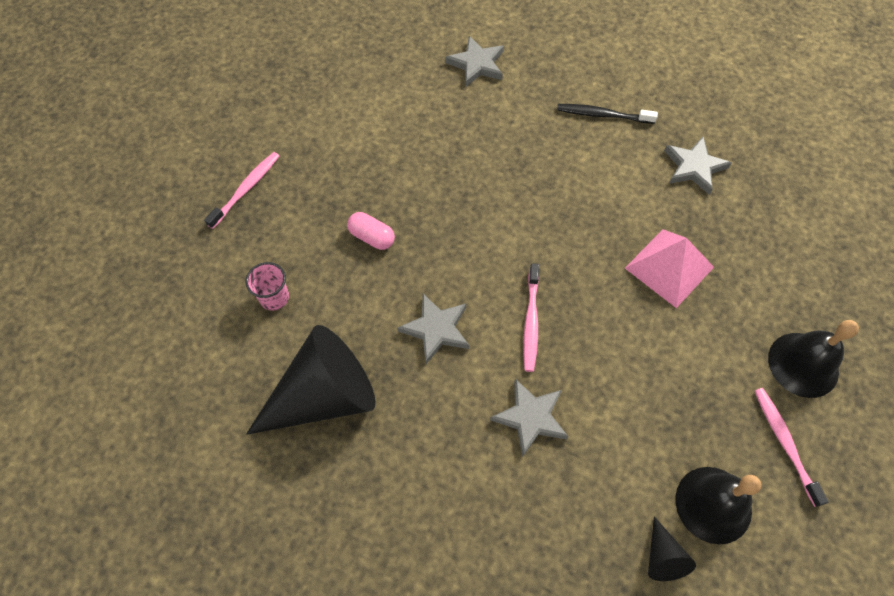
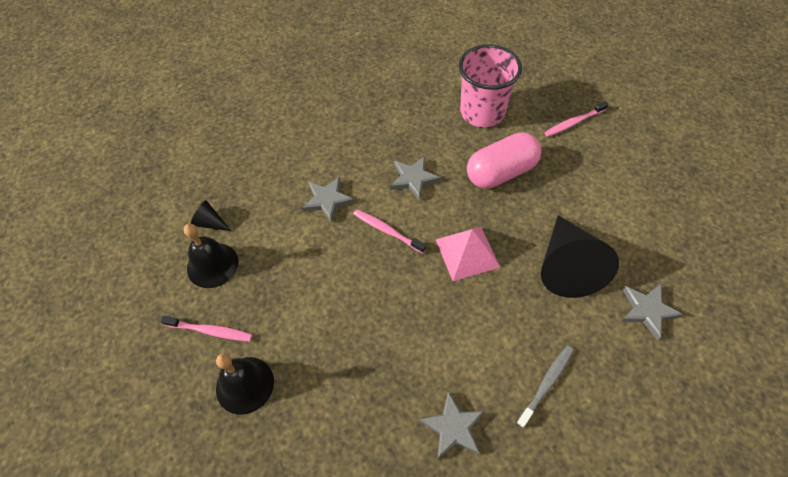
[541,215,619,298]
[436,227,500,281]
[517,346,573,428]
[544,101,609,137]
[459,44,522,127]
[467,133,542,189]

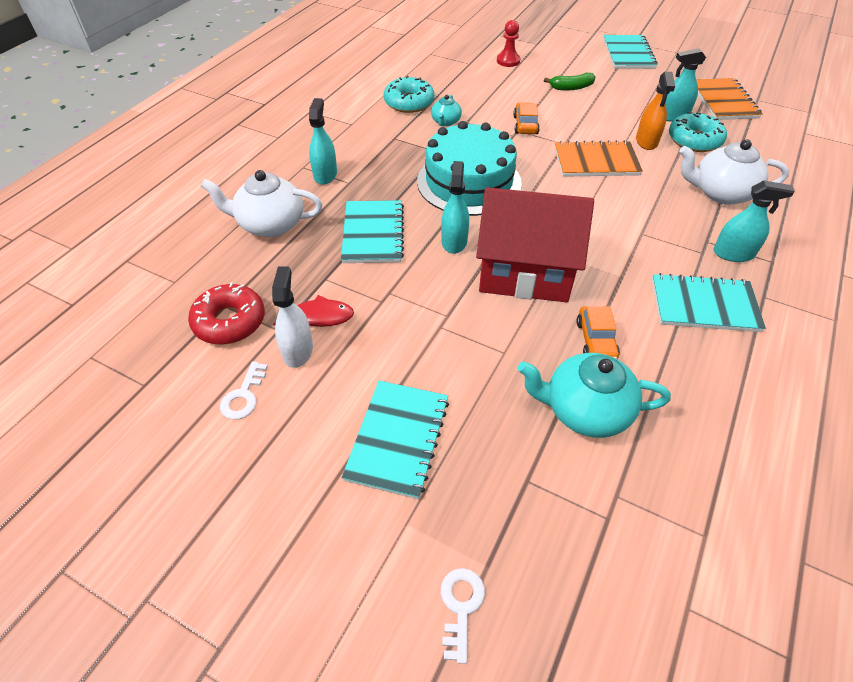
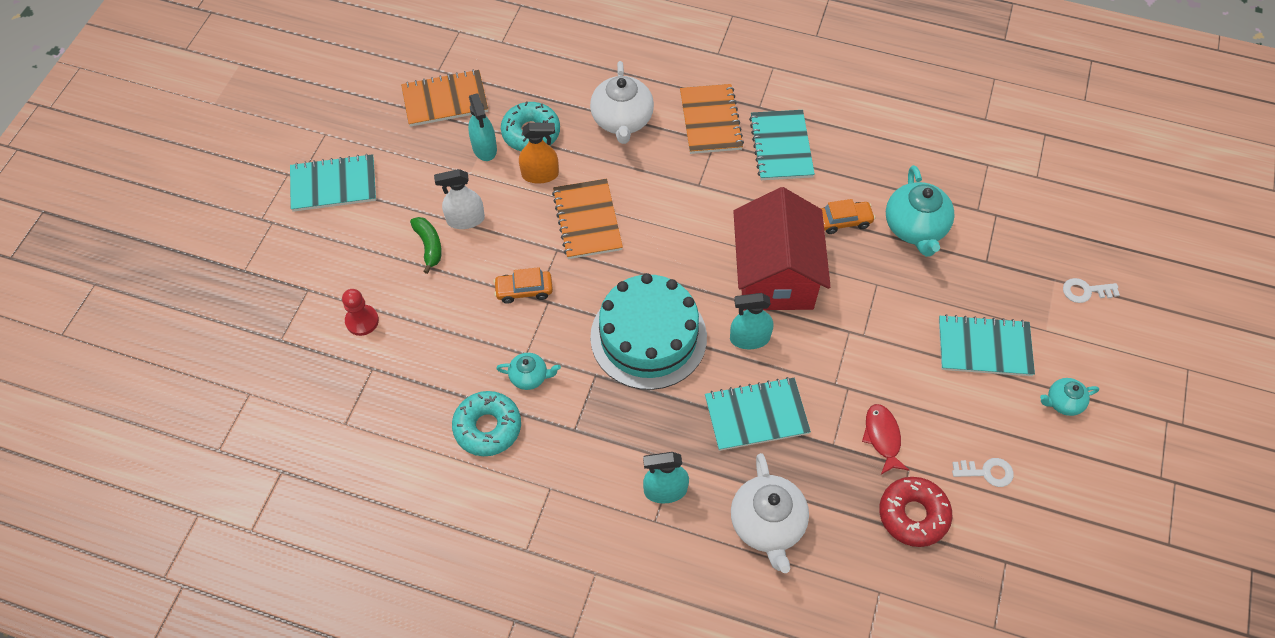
[1040,378,1099,416]
[434,169,485,229]
[680,84,744,154]

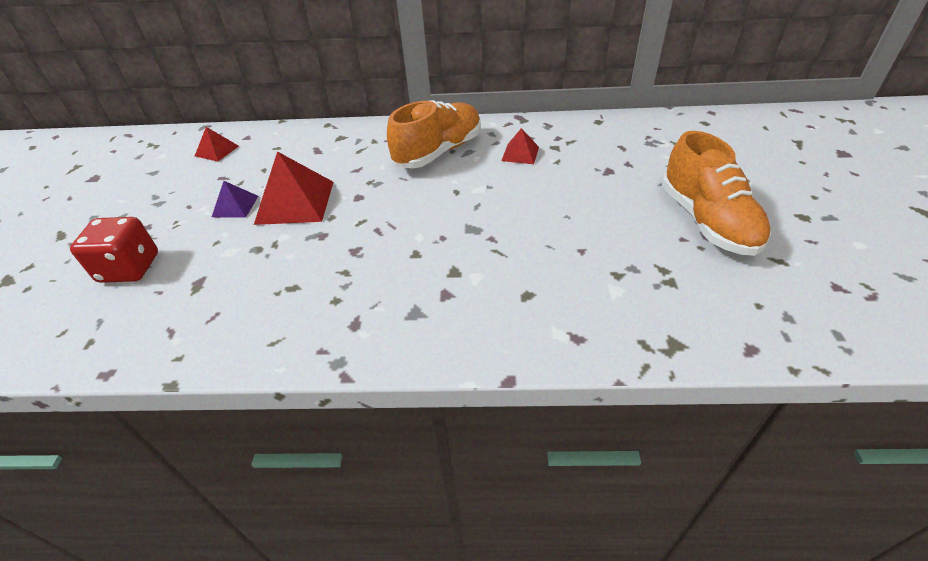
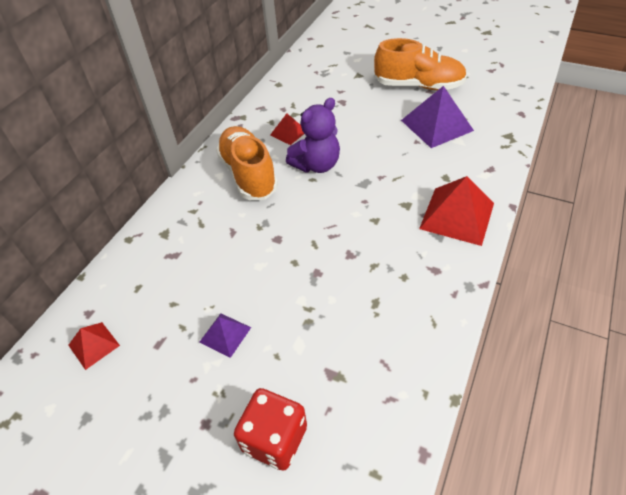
[286,98,340,173]
[401,86,474,148]
[419,176,494,246]

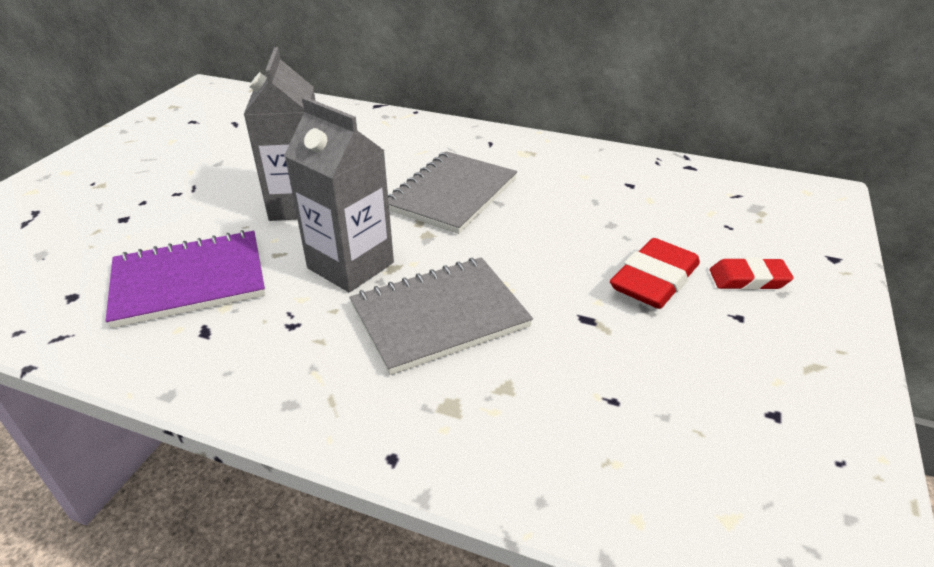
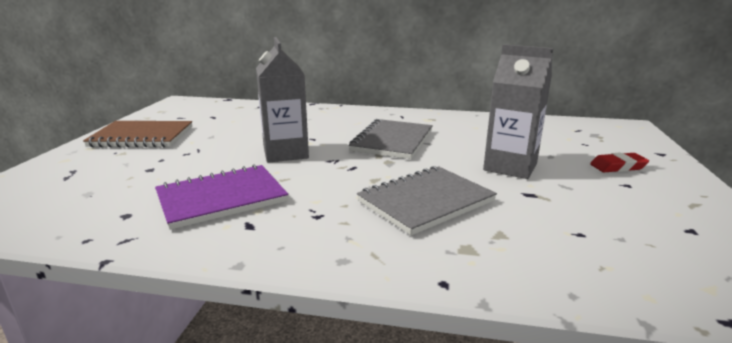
[610,238,700,309] (first image)
[83,121,192,147]
[483,44,553,179]

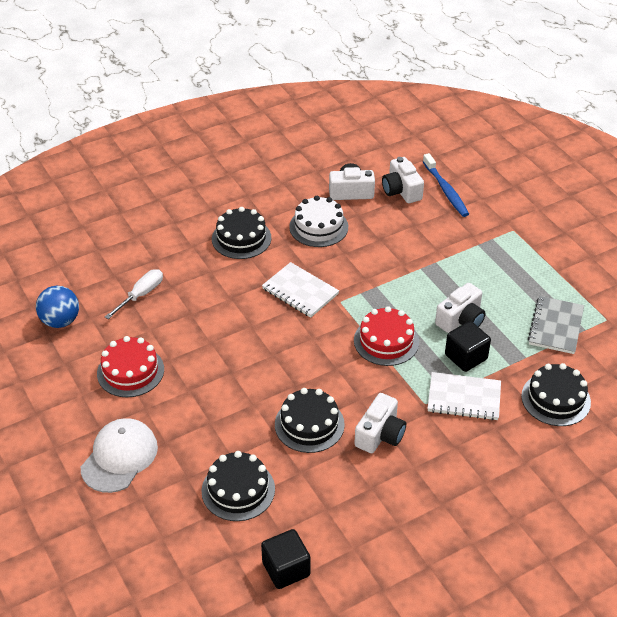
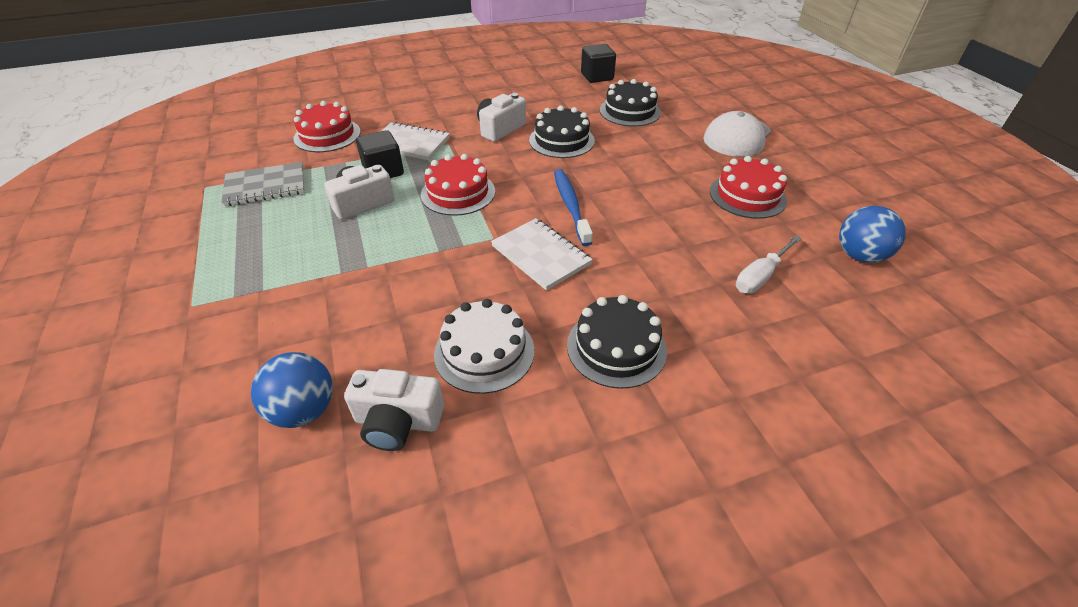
[554,169,593,246]
[251,352,333,428]
[293,101,361,152]
[221,162,305,206]

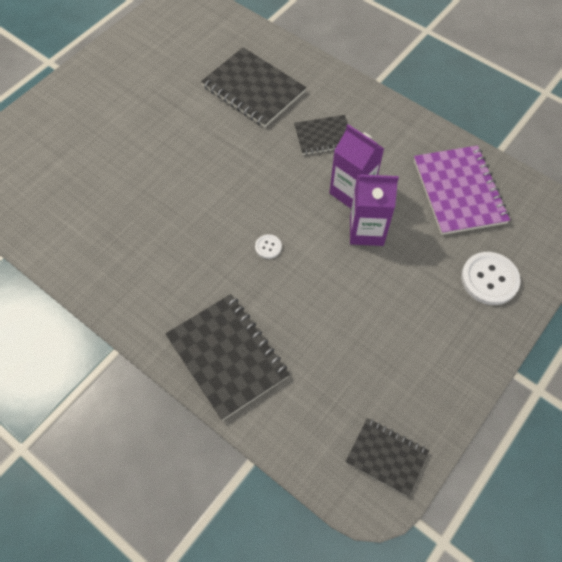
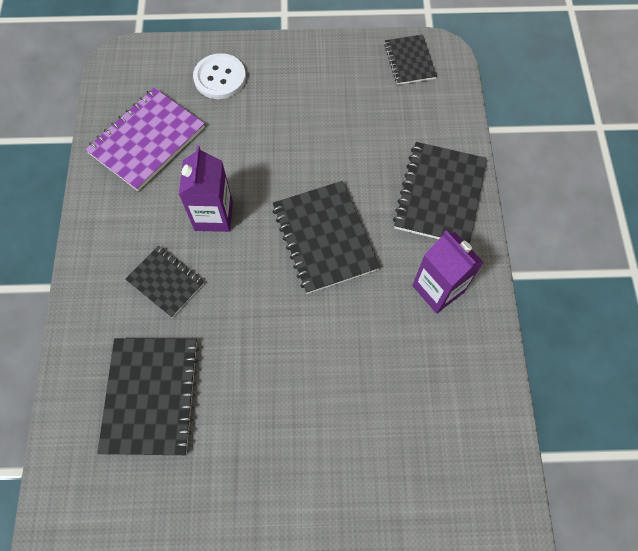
[412,231,484,313]
[272,181,380,294]

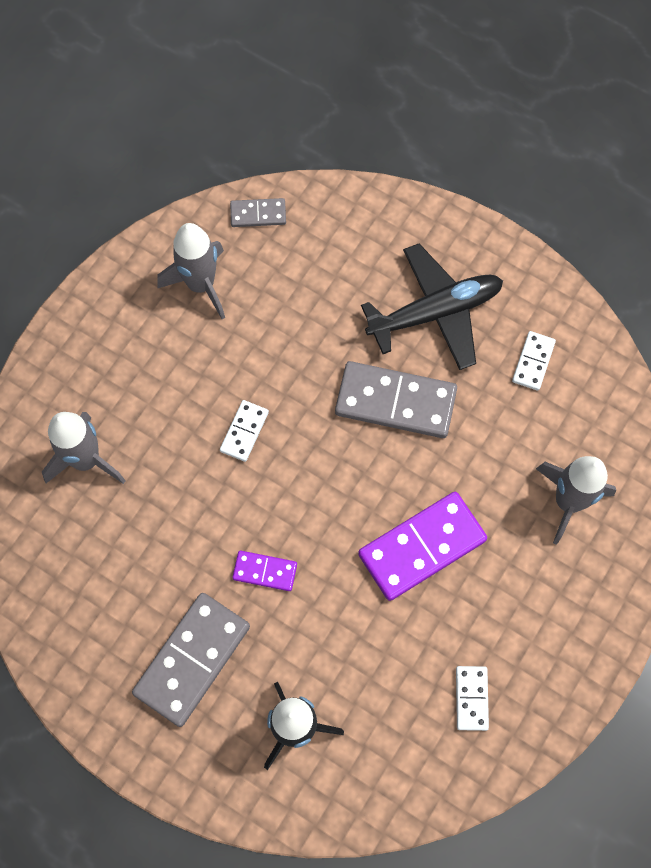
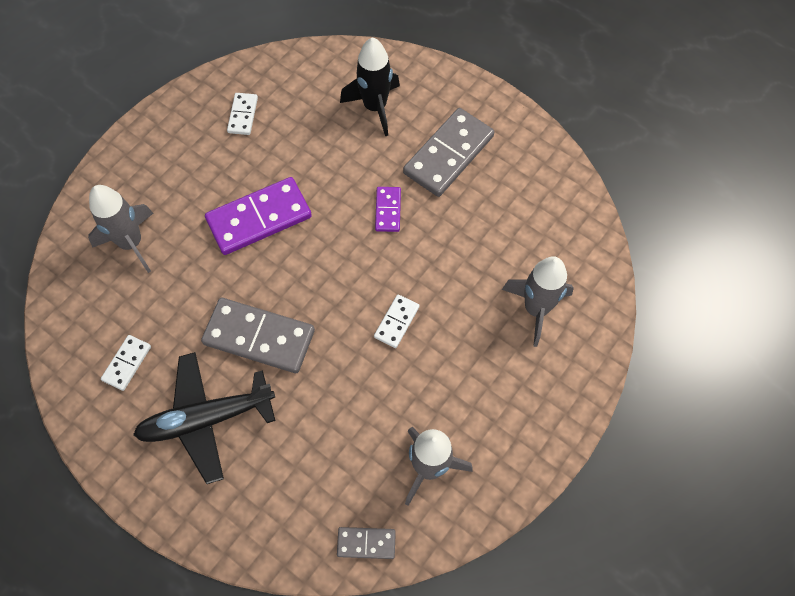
[375,187,401,232]

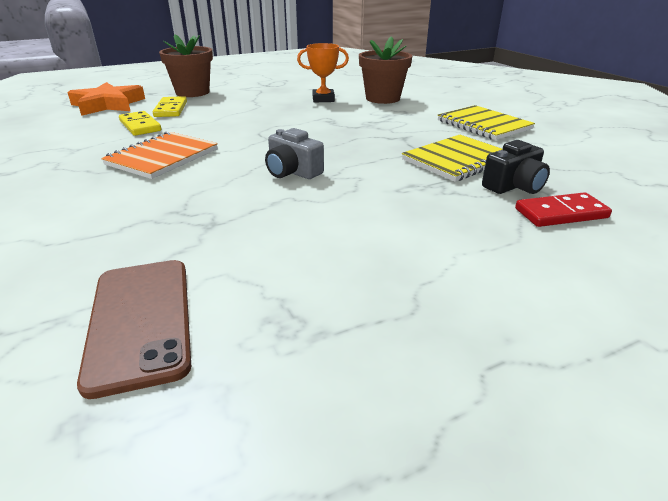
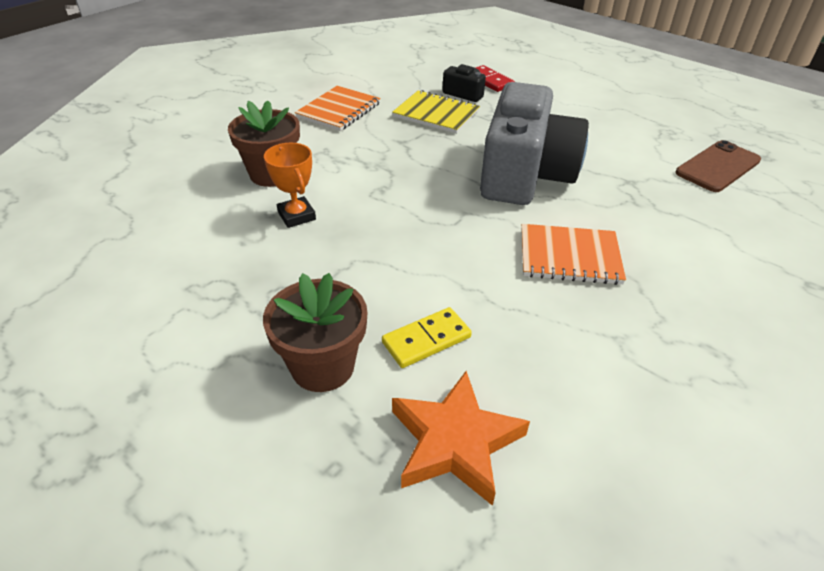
[119,111,161,136] (first image)
[295,86,381,131]
[480,82,589,205]

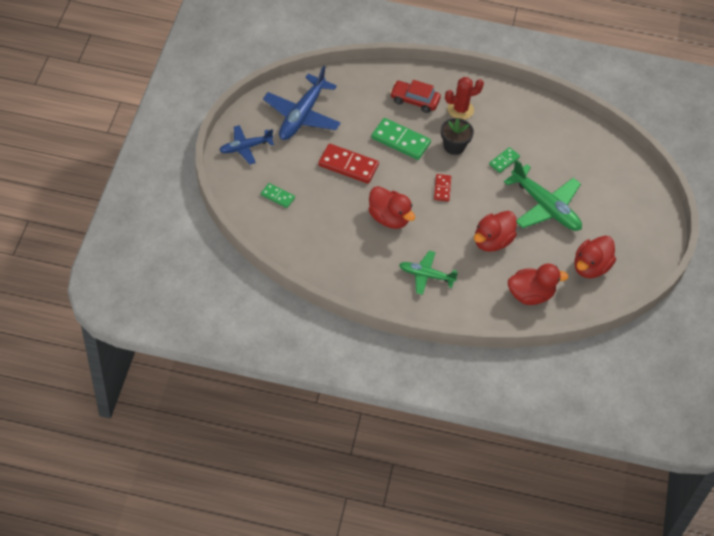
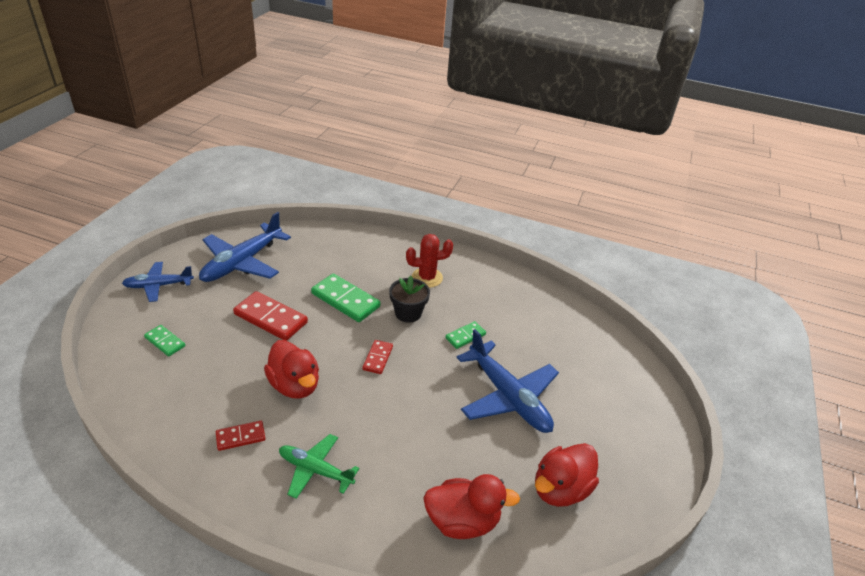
[390,80,441,113] (first image)
[474,211,517,252] (first image)
[216,421,265,451]
[457,329,559,433]

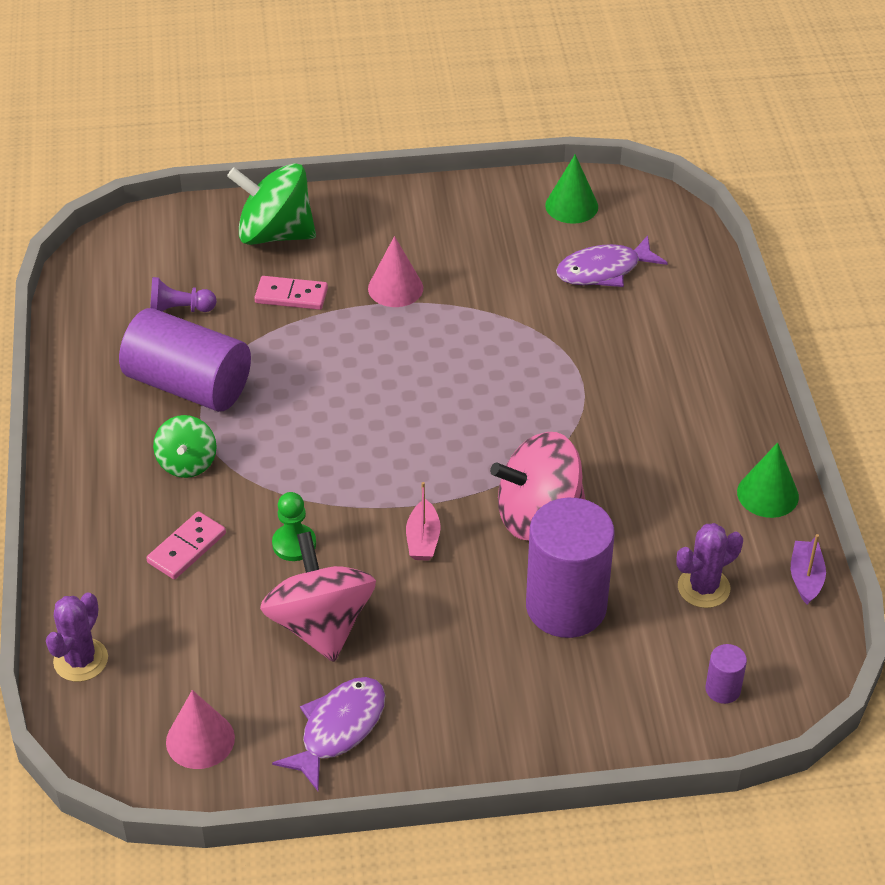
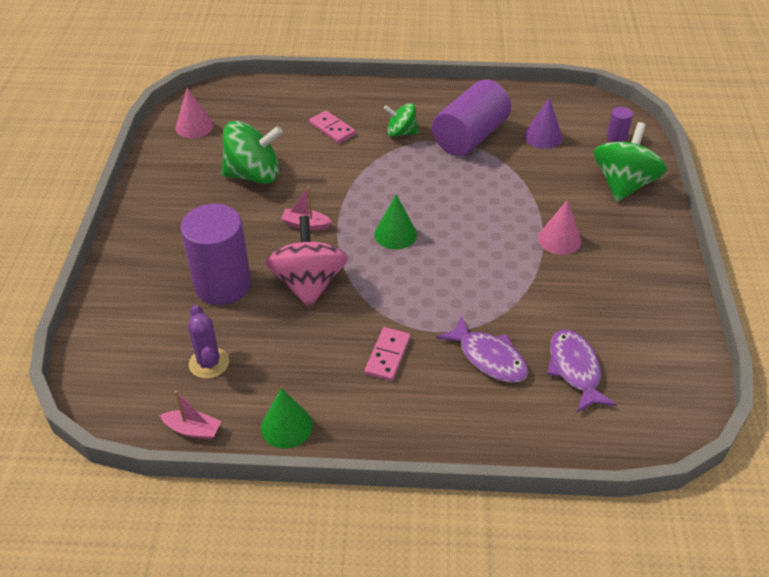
[46,592,108,682] (first image)
[272,492,316,561] (first image)
[364,327,411,381]
[436,316,529,383]
[374,194,417,249]
[607,107,633,142]
[524,97,562,149]
[221,121,283,184]
[160,390,221,440]

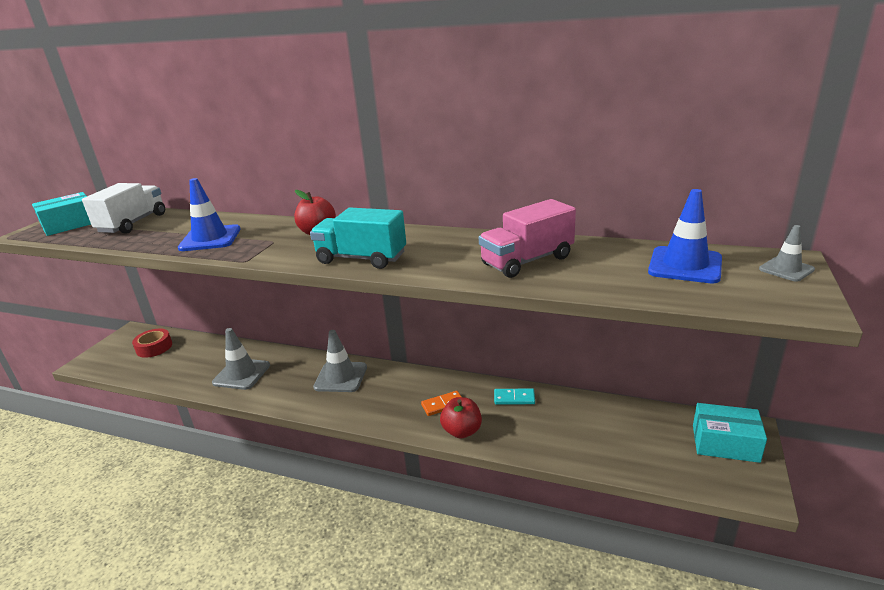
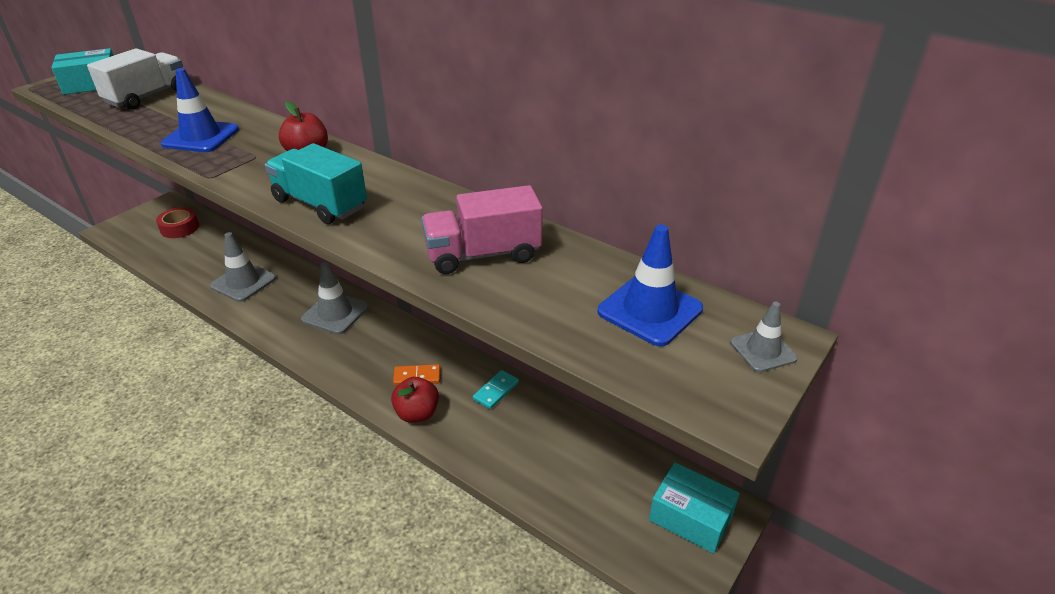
[473,370,519,409]

